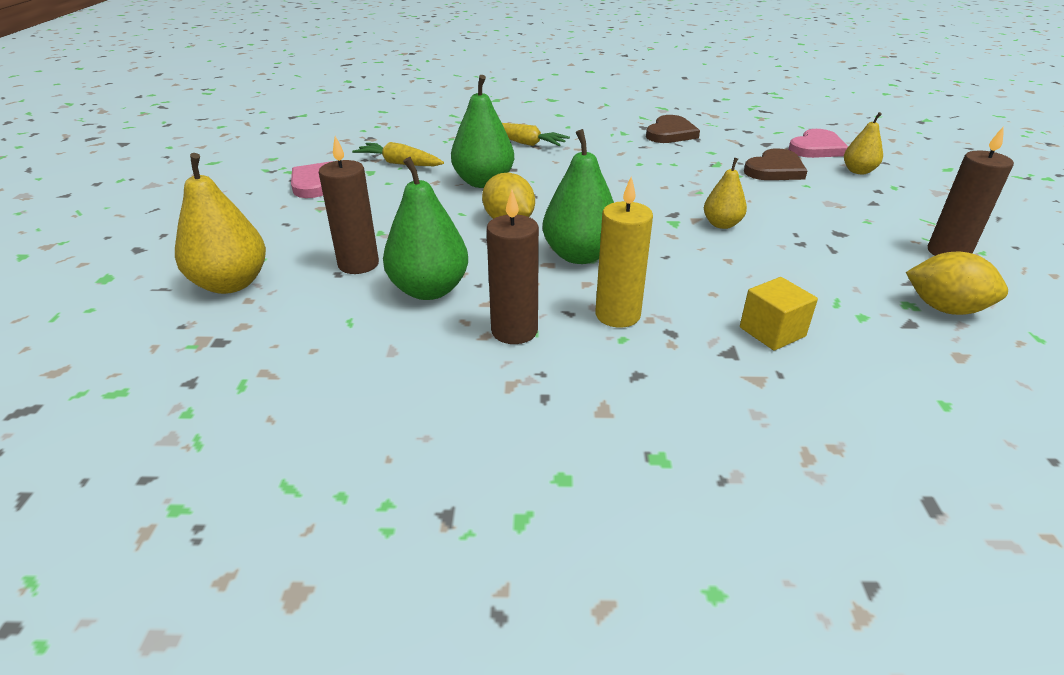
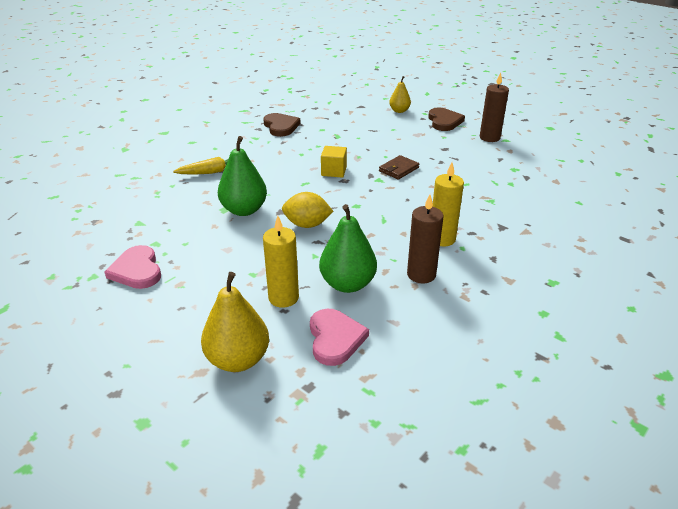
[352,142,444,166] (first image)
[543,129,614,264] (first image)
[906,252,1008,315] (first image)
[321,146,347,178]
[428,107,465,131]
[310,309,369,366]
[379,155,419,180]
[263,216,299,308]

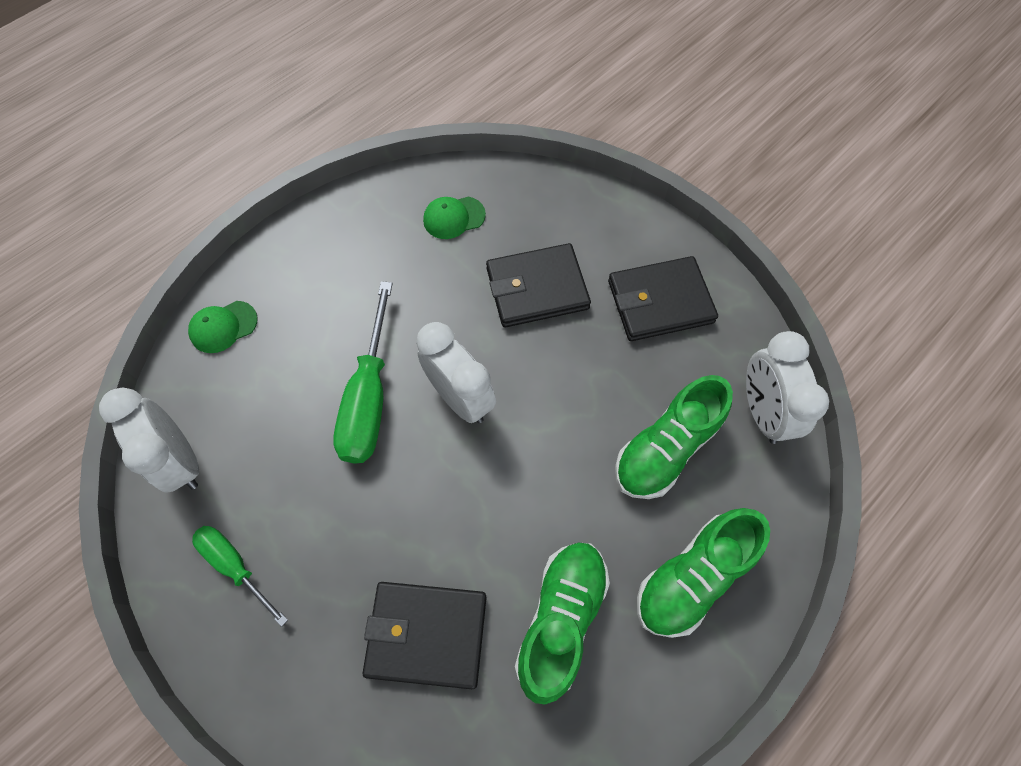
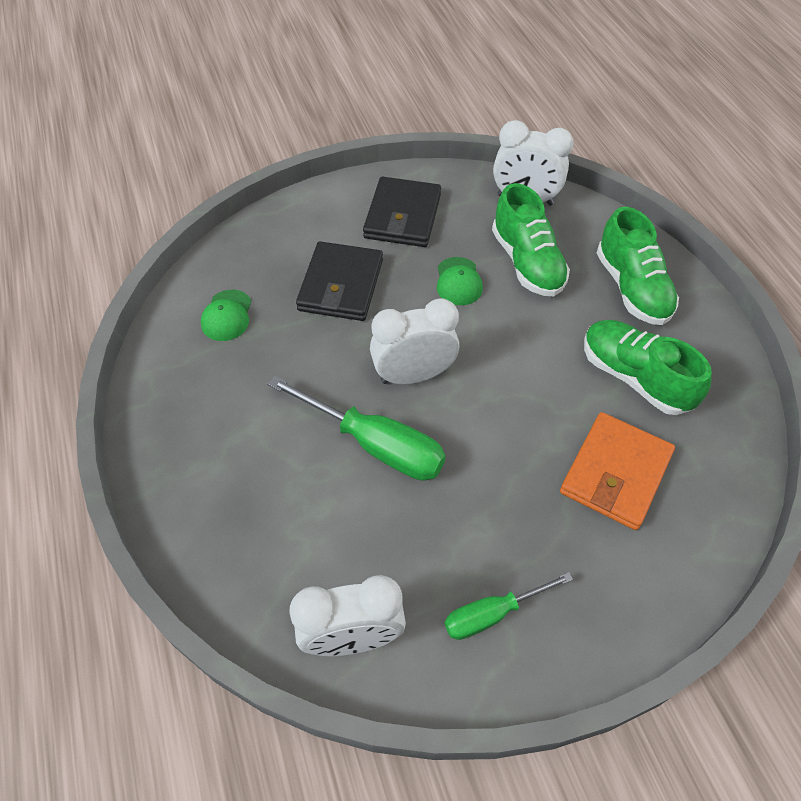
[437,257,483,305]
[560,412,675,530]

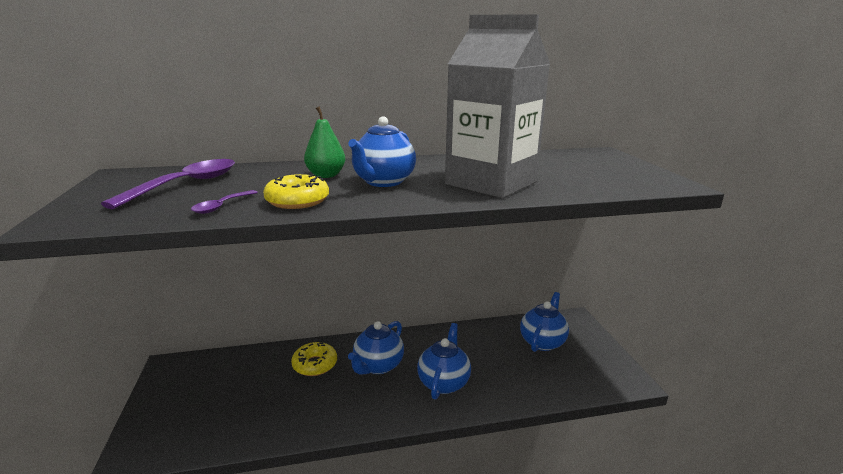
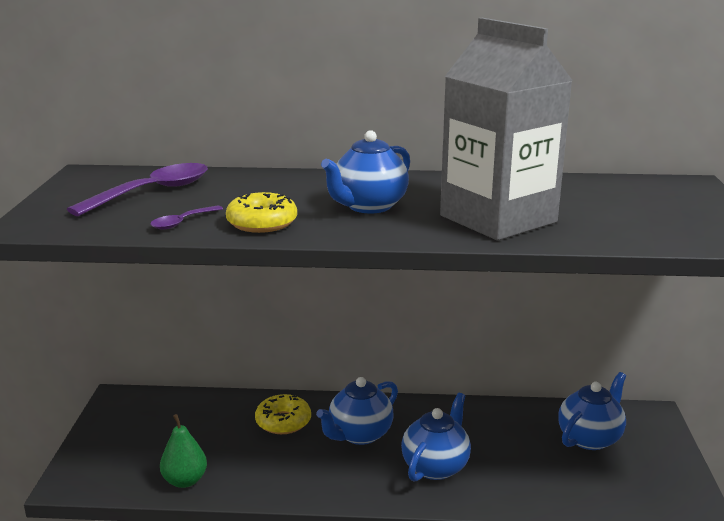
[160,414,207,488]

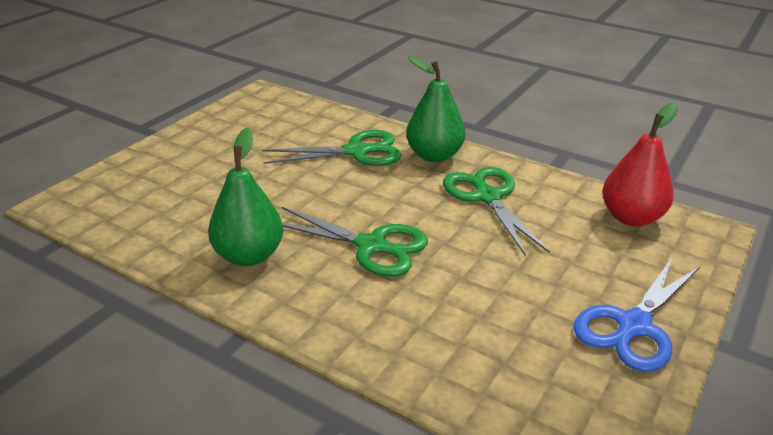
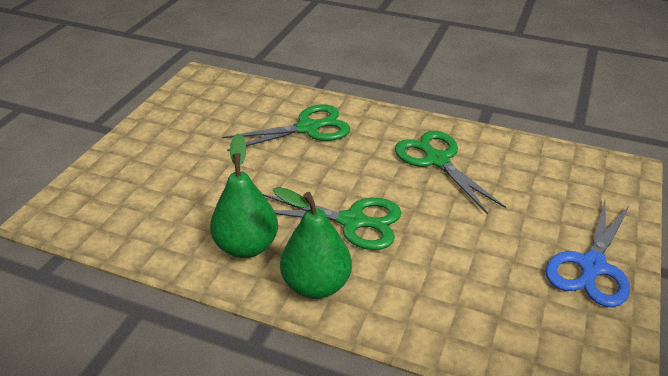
[602,103,678,226] (first image)
[273,187,352,299]

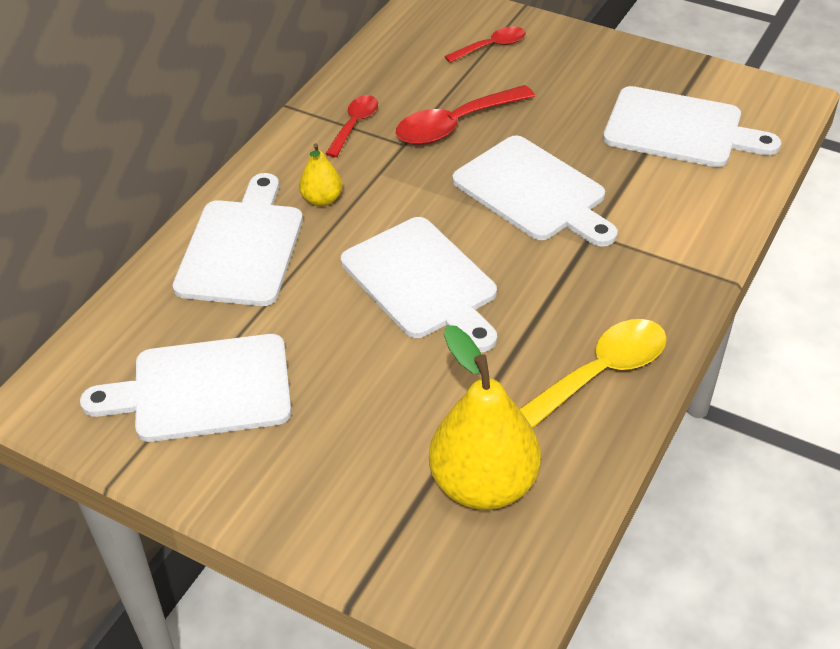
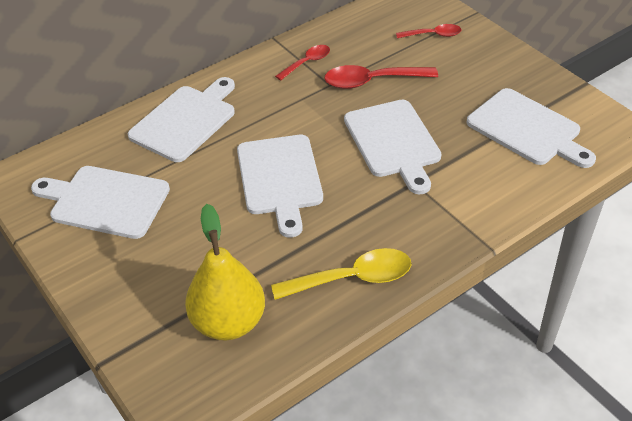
[299,143,342,206] (first image)

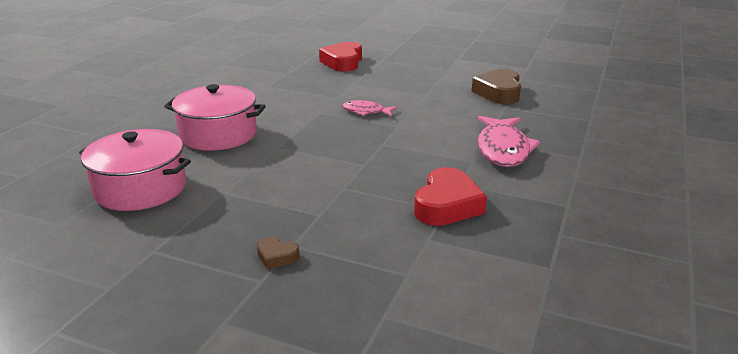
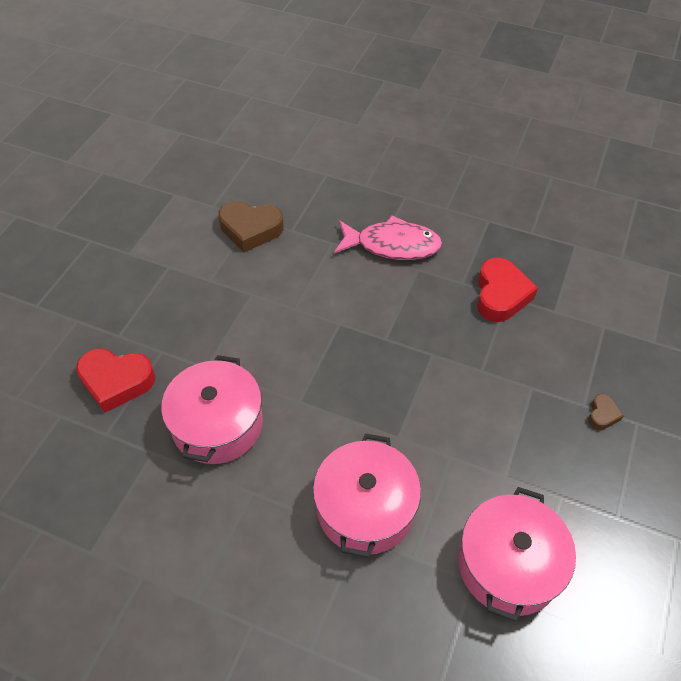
[342,100,397,116] (first image)
[161,355,263,464]
[477,258,538,322]

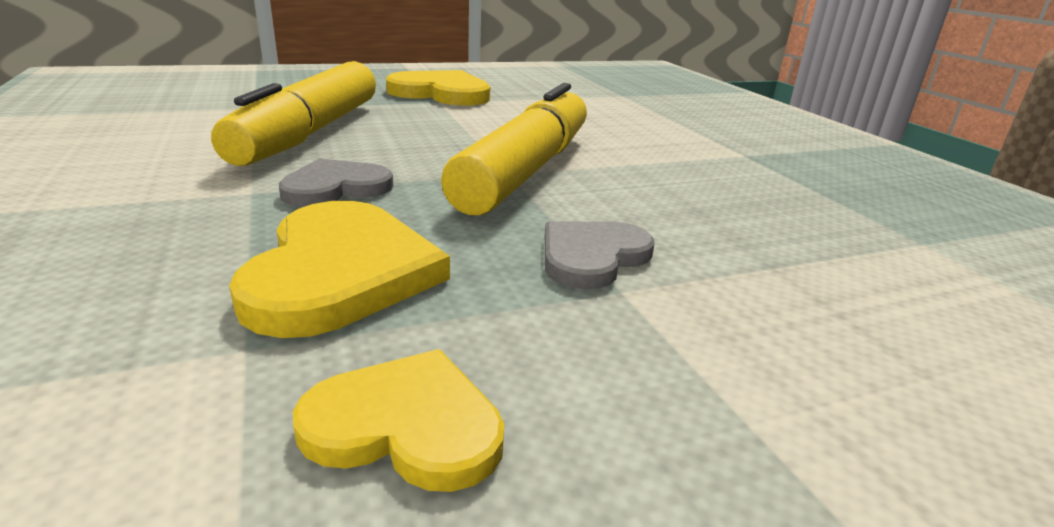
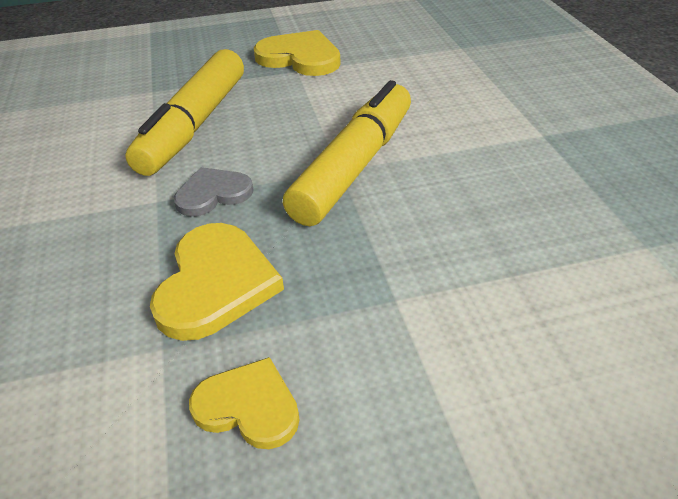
[545,222,654,290] (first image)

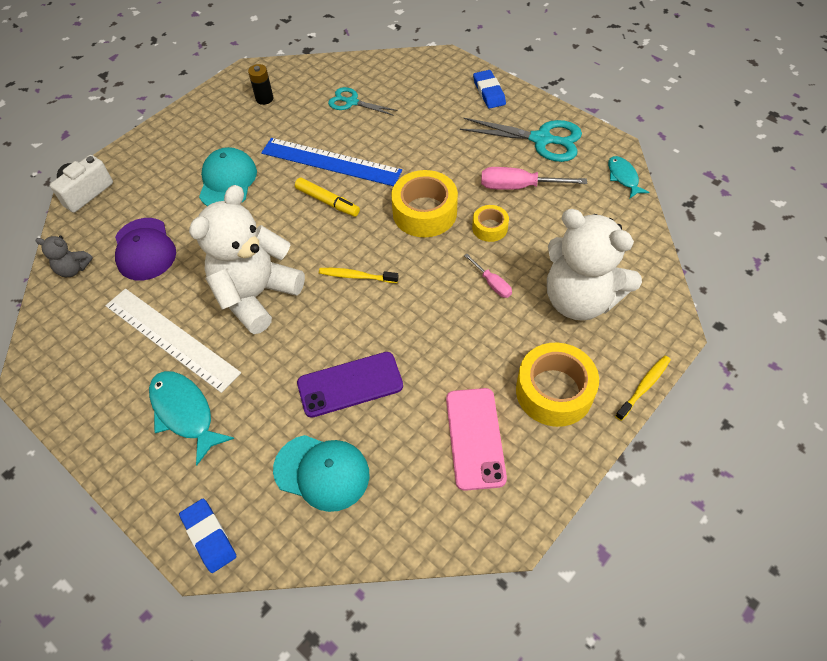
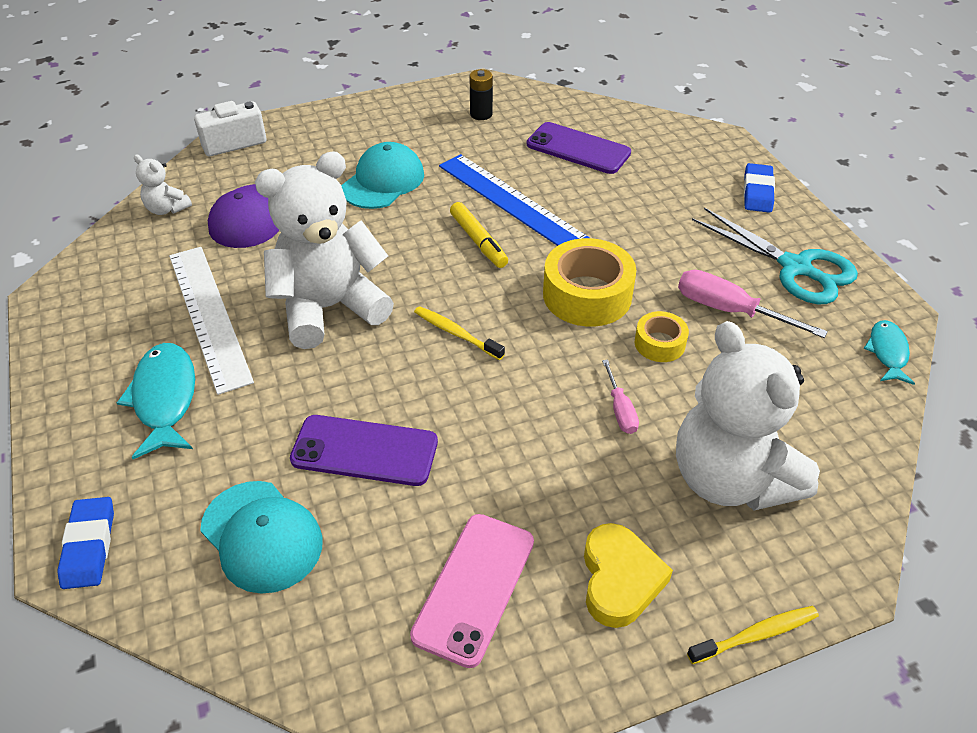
[527,122,631,174]
[584,523,673,628]
[134,154,192,215]

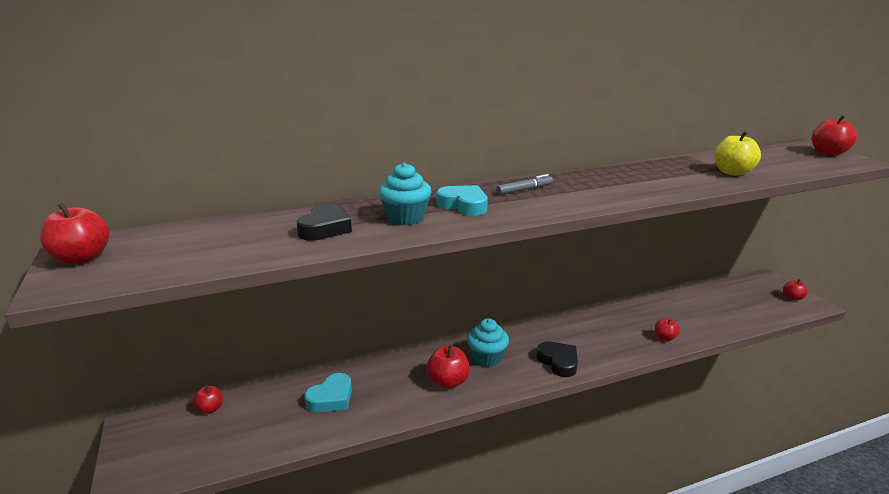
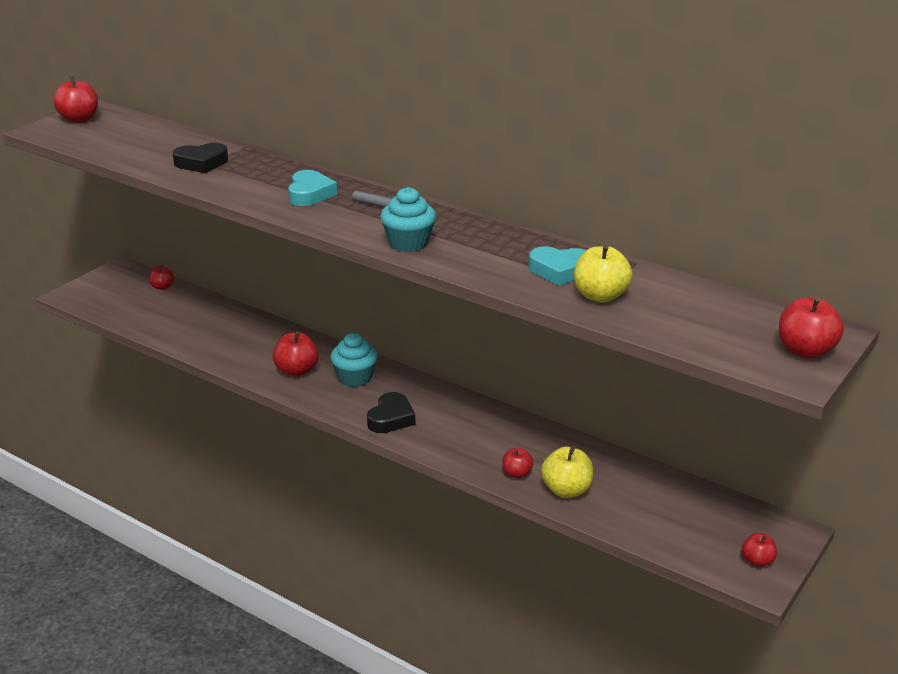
[541,446,593,498]
[528,246,586,286]
[380,187,436,252]

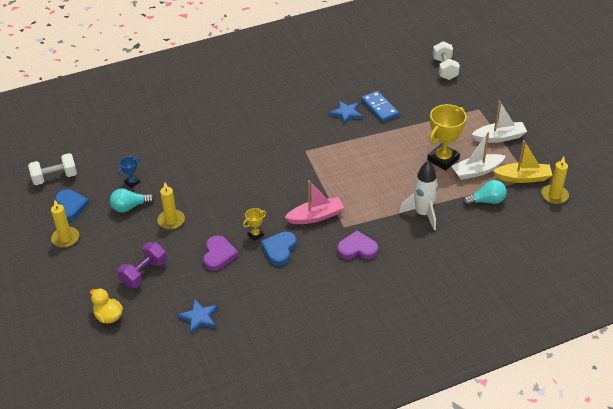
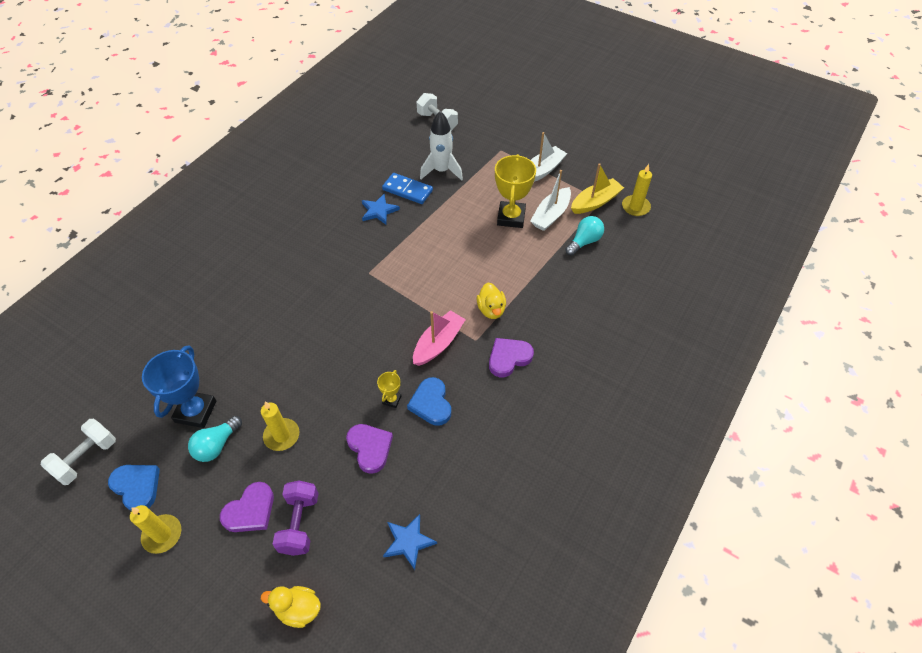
[220,482,274,532]
[477,283,506,319]
[420,111,463,181]
[142,345,216,428]

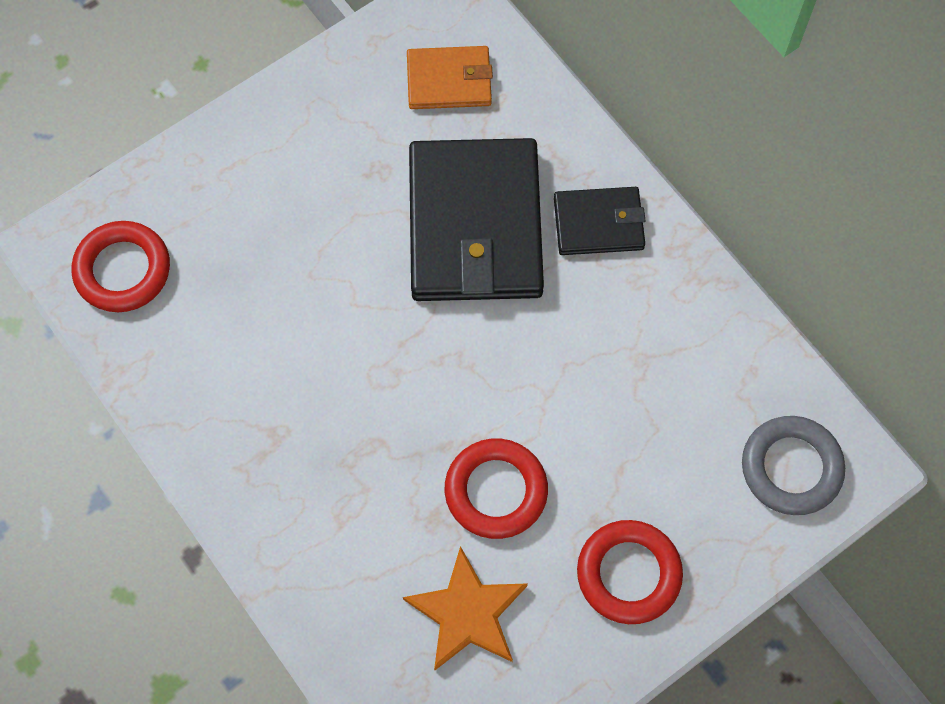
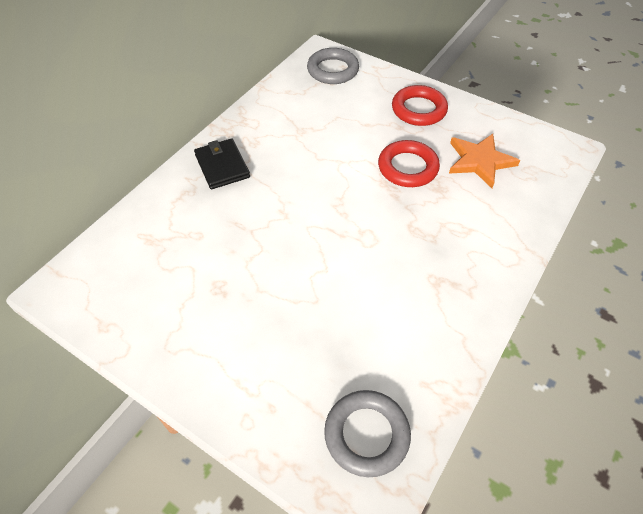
[407,46,493,109] (first image)
[409,138,544,301] (first image)
[324,390,411,477]

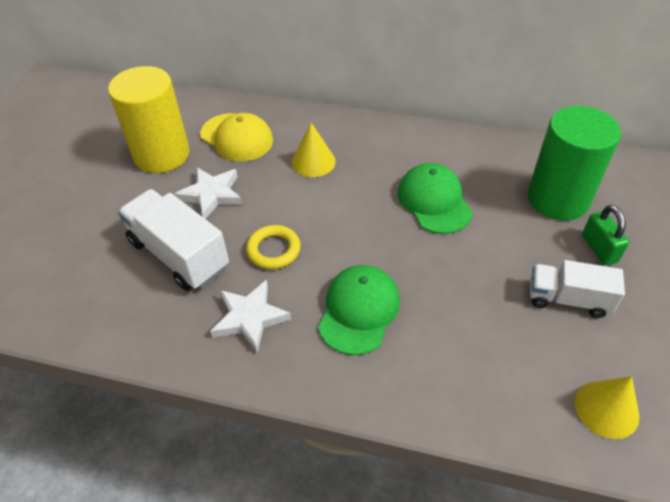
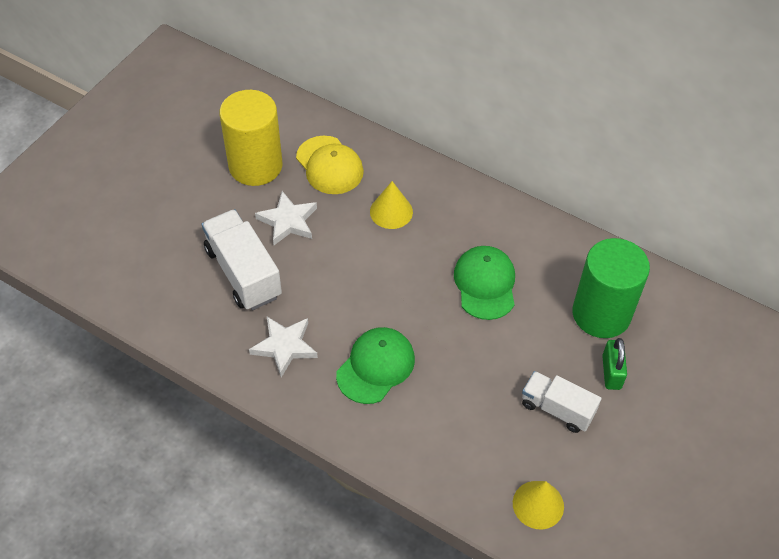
[246,225,301,270] (first image)

